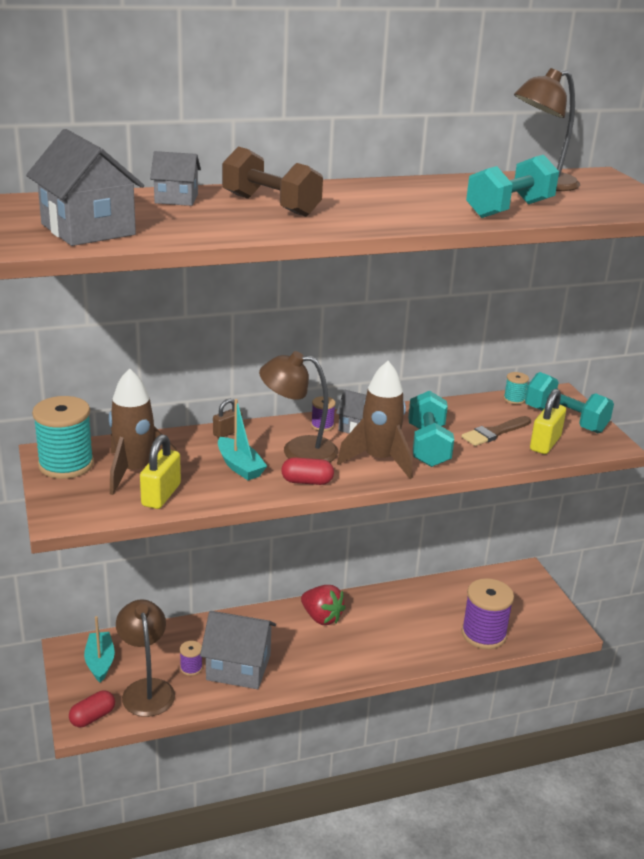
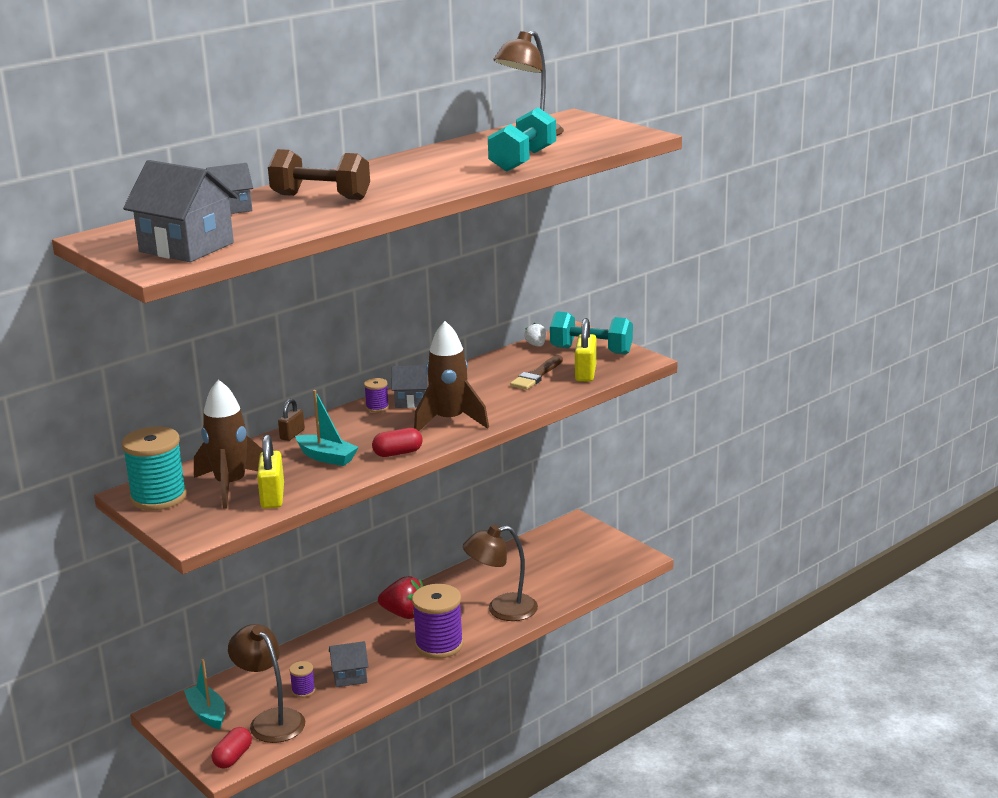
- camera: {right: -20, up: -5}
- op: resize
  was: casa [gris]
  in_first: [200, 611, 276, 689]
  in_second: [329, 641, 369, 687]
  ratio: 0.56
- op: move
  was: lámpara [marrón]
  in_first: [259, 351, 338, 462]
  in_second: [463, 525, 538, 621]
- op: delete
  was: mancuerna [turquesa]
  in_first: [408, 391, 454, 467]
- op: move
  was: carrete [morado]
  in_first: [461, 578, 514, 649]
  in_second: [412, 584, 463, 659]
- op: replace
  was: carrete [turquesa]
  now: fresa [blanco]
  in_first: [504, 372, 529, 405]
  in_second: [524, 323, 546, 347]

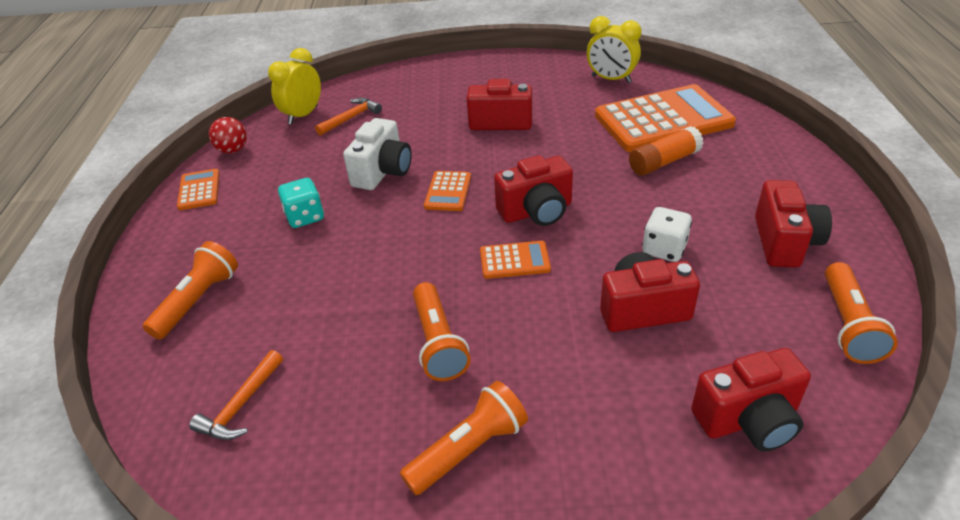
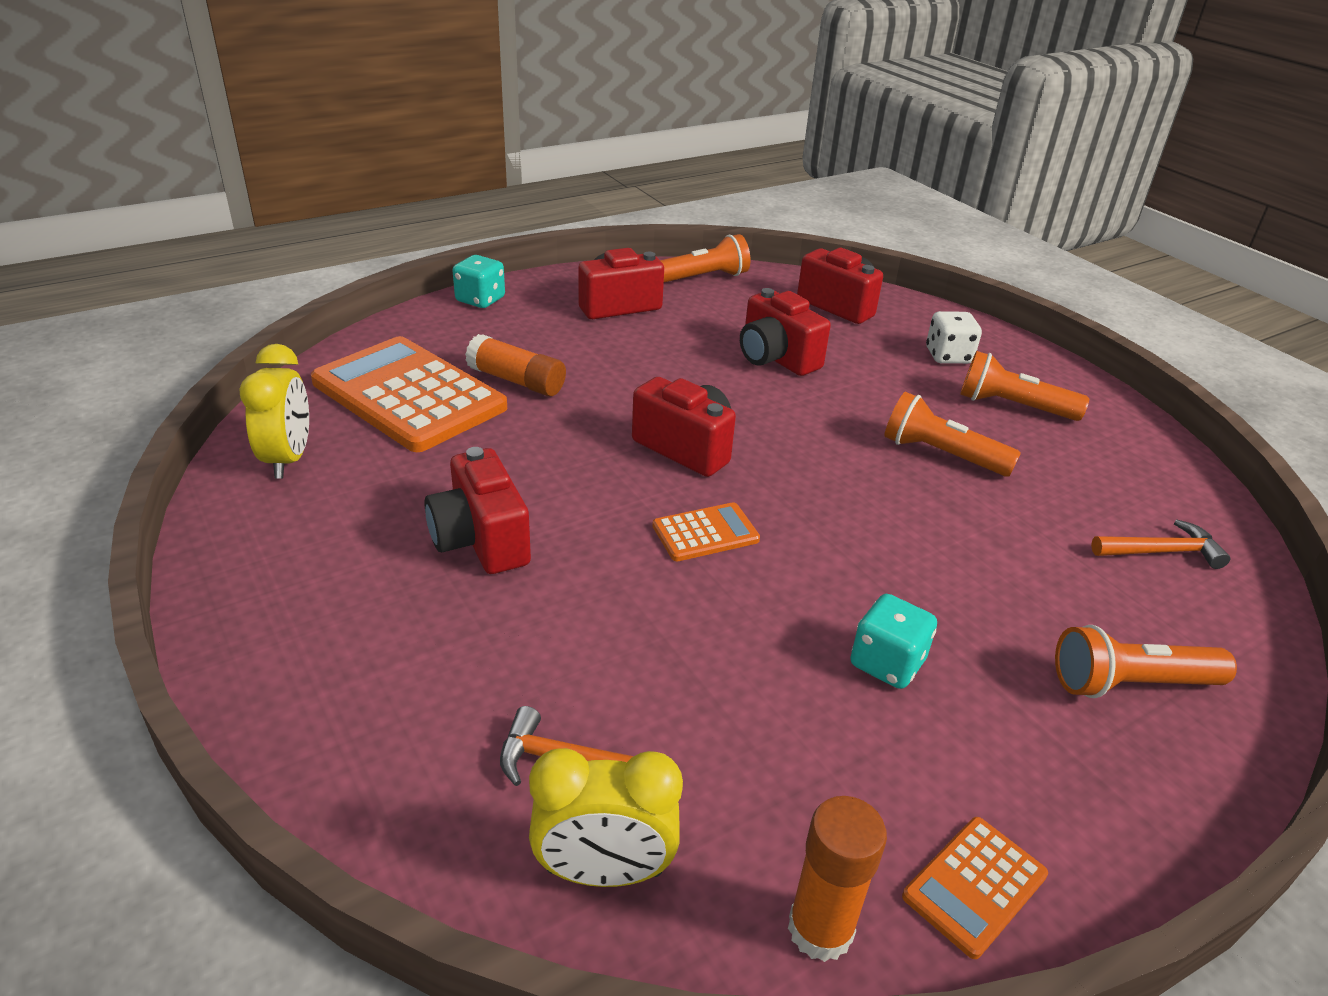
- camera: {right: -125, up: -5}
- op: replace
  was: pelota [rojo]
  now: barra de pegamento [naranja]
  in_first: [209, 117, 247, 153]
  in_second: [788, 796, 887, 962]
- op: delete
  was: cámara [blanco]
  in_first: [343, 118, 412, 190]
- op: rotate
  was: lámpara de mano [naranja]
  in_first: [413, 282, 471, 381]
  in_second: [884, 392, 1021, 477]
  clockwise: -105
- op: delete
  was: calculadora [naranja]
  in_first: [480, 241, 551, 279]
- op: move
  was: dado [blanco]
  in_first: [642, 207, 692, 262]
  in_second: [926, 311, 982, 364]
- op: insert
  now: dado [turquesa]
  in_second: [452, 255, 505, 308]

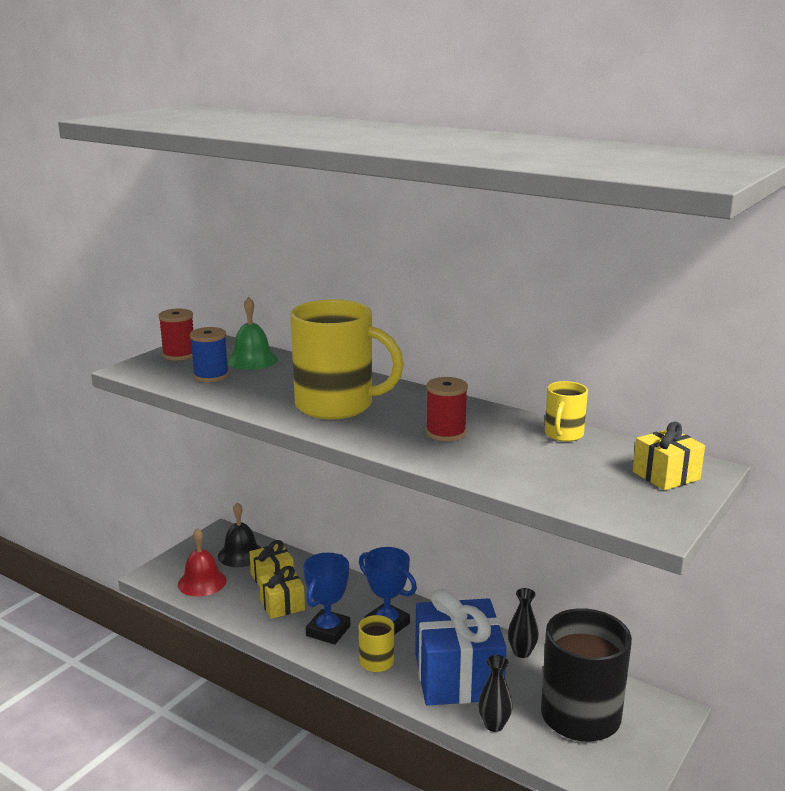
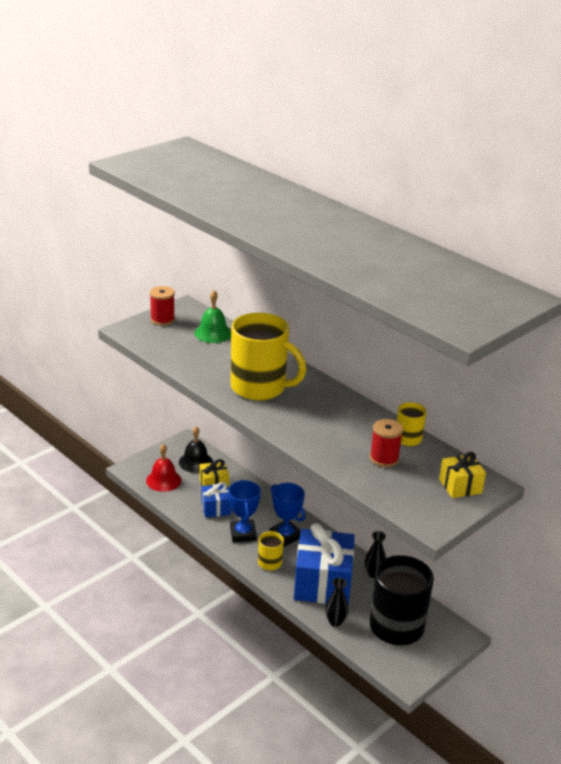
- camera: {right: 10, up: 10}
- op: delete
  was: carrete [azul]
  in_first: [190, 327, 229, 382]
- op: recolor
  was: regalo [amarillo]
  now: regalo [azul]
  in_first: [259, 566, 305, 619]
  in_second: [201, 482, 231, 518]
- op: rotate
  was: trofeo [azul]
  in_first: [303, 553, 350, 644]
  in_second: [228, 480, 261, 542]
  clockwise: -45
- op: move
  was: carrete [rojo]
  in_first: [426, 377, 468, 441]
  in_second: [370, 419, 403, 467]

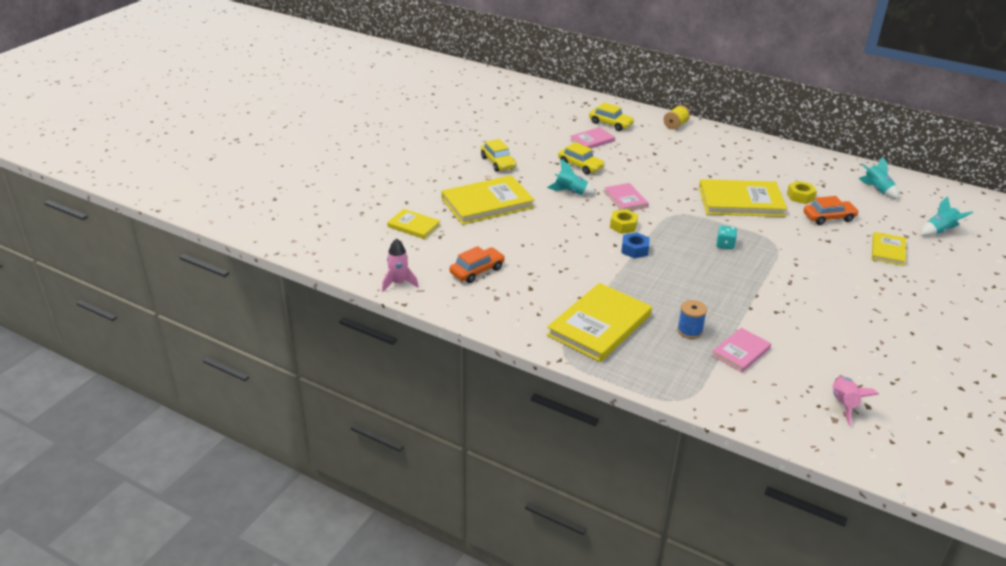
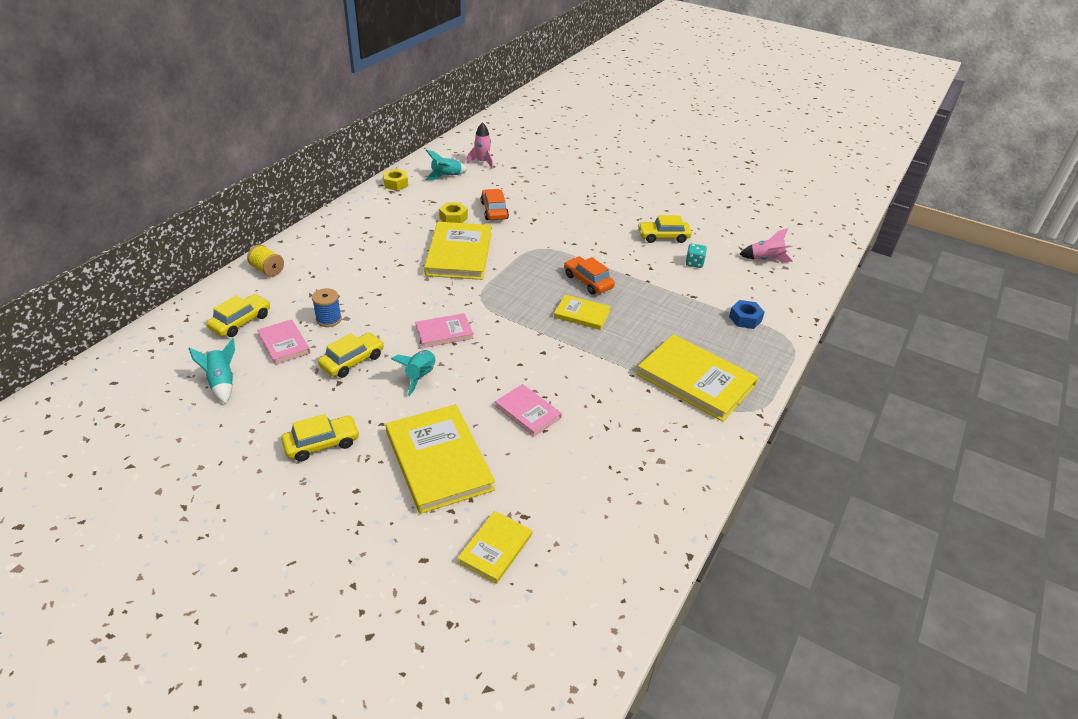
- camera: {right: -90, up: 5}
- op: move
  was: cohete [rosa]
  in_first: [382, 238, 419, 292]
  in_second: [466, 122, 493, 169]
- op: move
  was: coche [naranja]
  in_first: [449, 246, 505, 283]
  in_second: [564, 256, 615, 294]
- op: move
  was: tuerca [amarillo]
  in_first: [610, 209, 638, 234]
  in_second: [383, 169, 408, 191]
- op: move
  was: tuerca [azul]
  in_first: [621, 232, 650, 258]
  in_second: [729, 300, 765, 329]
- op: move
  was: carrete [azul]
  in_first: [677, 300, 707, 339]
  in_second: [312, 288, 342, 327]
- op: move
  was: libro [rosa]
  in_first: [712, 328, 771, 372]
  in_second: [495, 384, 562, 437]
- op: move
  was: dado [turquesa]
  in_first: [716, 225, 737, 250]
  in_second: [686, 244, 707, 268]
- op: move
  was: libro [amarillo]
  in_first: [872, 232, 906, 266]
  in_second: [554, 295, 611, 330]
- op: move
  was: cohete [turquesa]
  in_first: [920, 196, 973, 236]
  in_second: [188, 338, 235, 404]
- op: insert
  now: coche [amarillo]
  in_second: [638, 215, 692, 243]

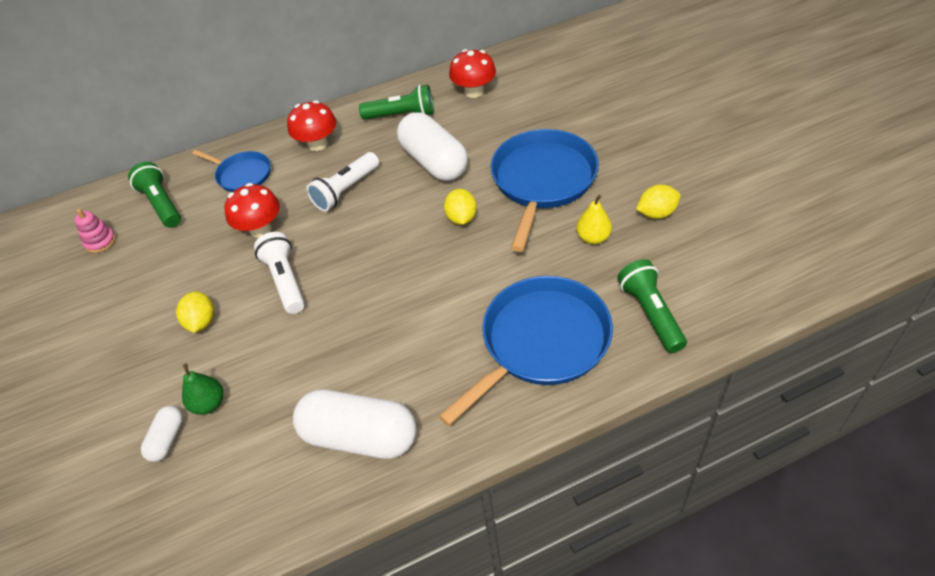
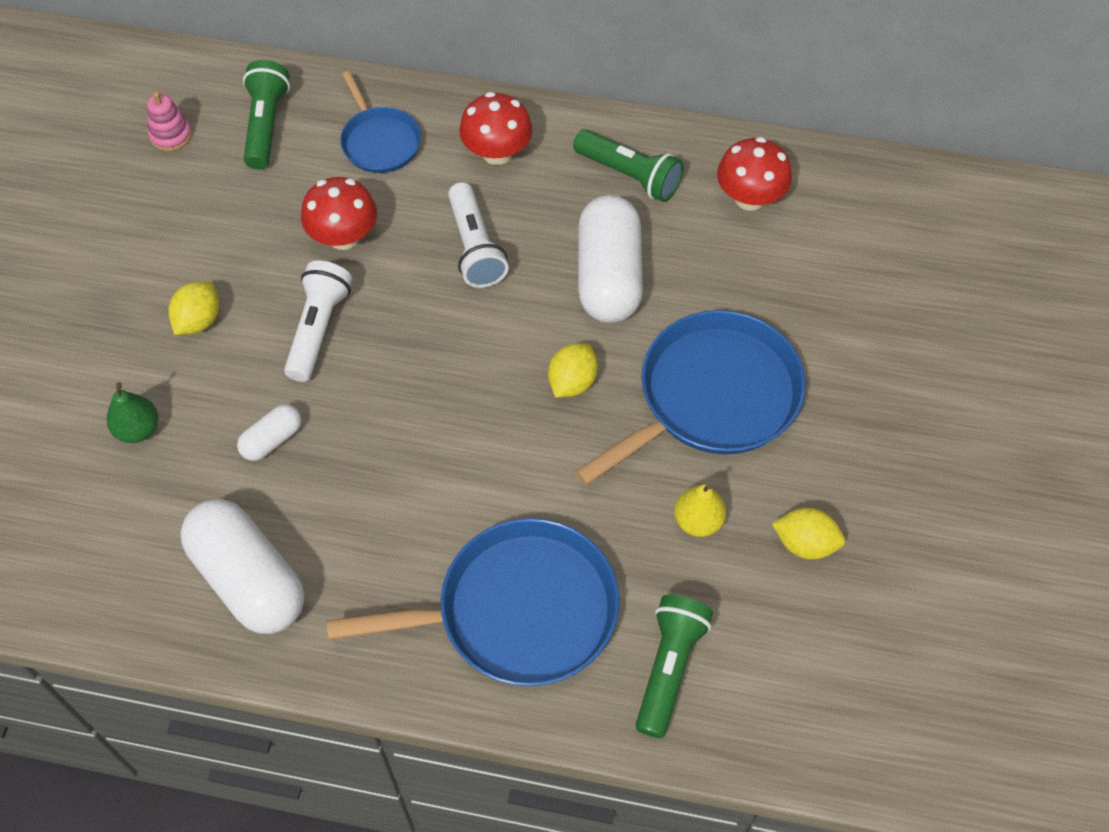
- camera: {right: 30, up: 10}
- op: move
  was: cápsula [blanco]
  in_first: [141, 406, 183, 462]
  in_second: [237, 404, 302, 461]
- op: rotate
  was: lámpara de mano [blanco]
  in_first: [306, 152, 379, 212]
  in_second: [448, 182, 508, 288]
  clockwise: -90

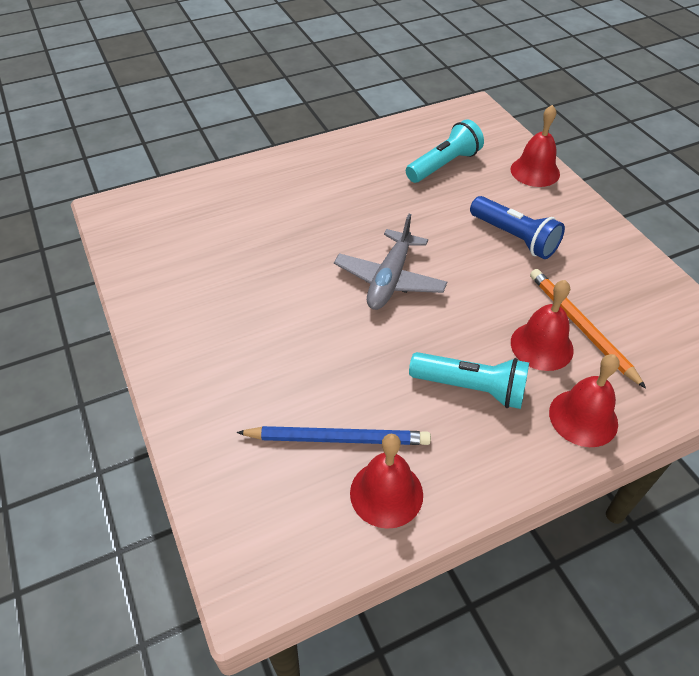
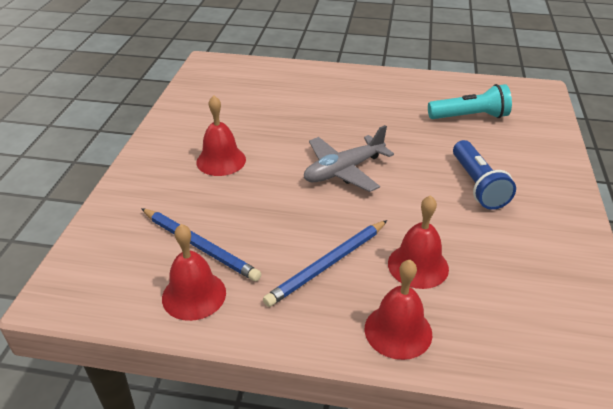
- camera: {right: 35, up: -10}
- op: replace
  was: lámpara de mano [turquesa]
  now: lápiz [azul]
  in_first: [409, 352, 529, 409]
  in_second: [263, 220, 387, 307]
- op: move
  was: campana [rojo]
  in_first: [511, 105, 560, 187]
  in_second: [196, 95, 246, 176]
- op: delete
  was: lápiz [naranja]
  in_first: [530, 269, 646, 388]

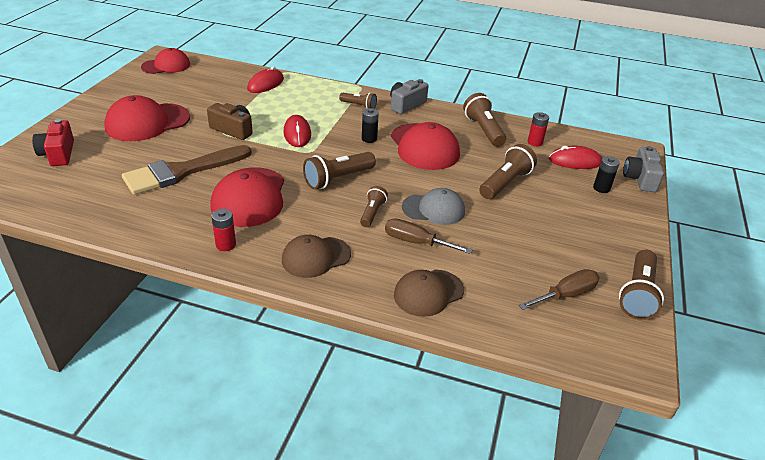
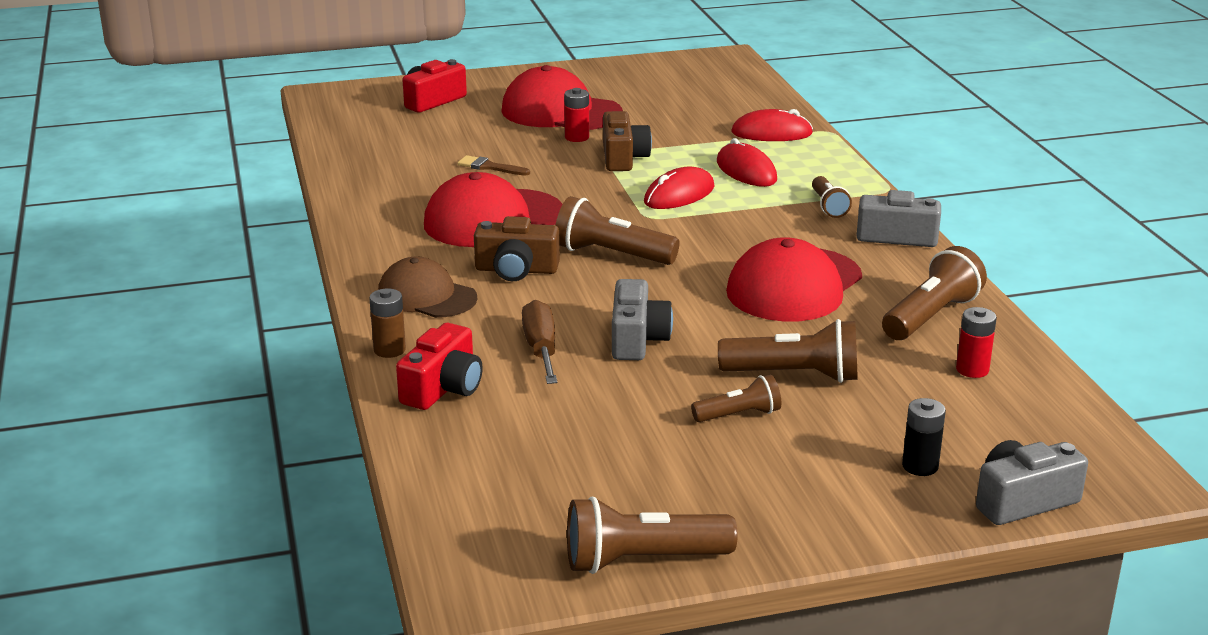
- camera: {right: 60, up: -10}
- op: resize
  was: pincel [marrón]
  in_first: [122, 145, 252, 195]
  in_second: [457, 155, 530, 175]
  ratio: 0.4
- op: delete
  was: gorra [rojo]
  in_first: [141, 48, 190, 74]
- op: move
  was: pila [rojo]
  in_first: [211, 209, 236, 251]
  in_second: [564, 88, 589, 142]
- op: move
  was: lámpara de mano [marrón]
  in_first: [360, 186, 388, 227]
  in_second: [691, 374, 781, 422]
- op: delete
  was: pila [negro]
  in_first: [362, 108, 379, 143]
- op: replace
  was: gorra [marrón]
  now: cámara [rojo]
  in_first: [394, 270, 464, 317]
  in_second: [396, 323, 483, 410]
- op: replace
  was: gorra [gris]
  now: cámara [gris]
  in_first: [402, 188, 465, 225]
  in_second: [612, 279, 673, 360]
- op: delete
  was: destornillador [marrón]
  in_first: [519, 269, 600, 310]
- op: move
  was: ratón [rojo]
  in_first: [549, 146, 602, 169]
  in_second: [717, 138, 777, 187]
- op: insert
  now: pila [marrón]
  in_second: [369, 289, 406, 358]
- op: insert
  now: cámara [marrón]
  in_second: [474, 216, 560, 281]

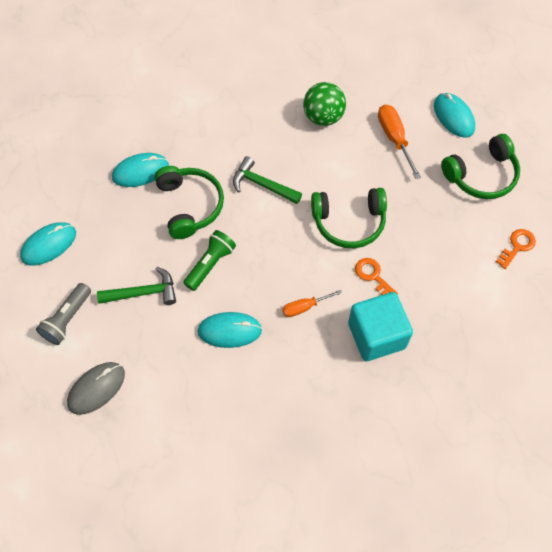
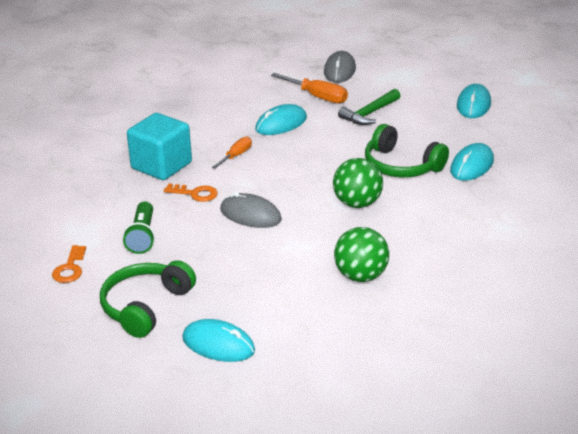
- camera: {right: 145, up: -30}
- op: delete
  was: lámpara de mano [gris]
  in_first: [36, 283, 91, 345]
- op: move
  was: lámpara de mano [verde]
  in_first: [183, 230, 236, 291]
  in_second: [123, 201, 155, 254]
- op: replace
  was: martillo [verde]
  now: pelota [verde]
  in_first: [233, 156, 302, 204]
  in_second: [333, 158, 383, 208]
- op: replace
  was: auriculares [verde]
  now: ratón [gris]
  in_first: [311, 188, 387, 248]
  in_second: [220, 192, 282, 228]
- op: move
  was: destornillador [naranja]
  in_first: [378, 104, 421, 179]
  in_second: [271, 73, 348, 104]

